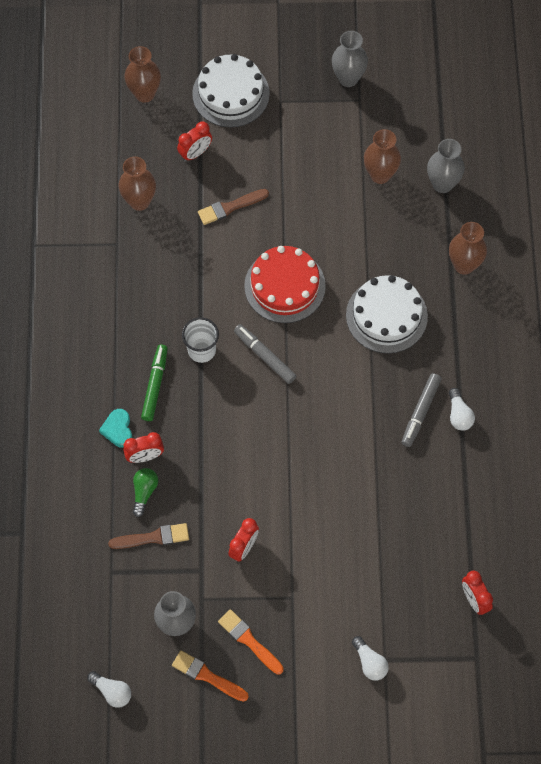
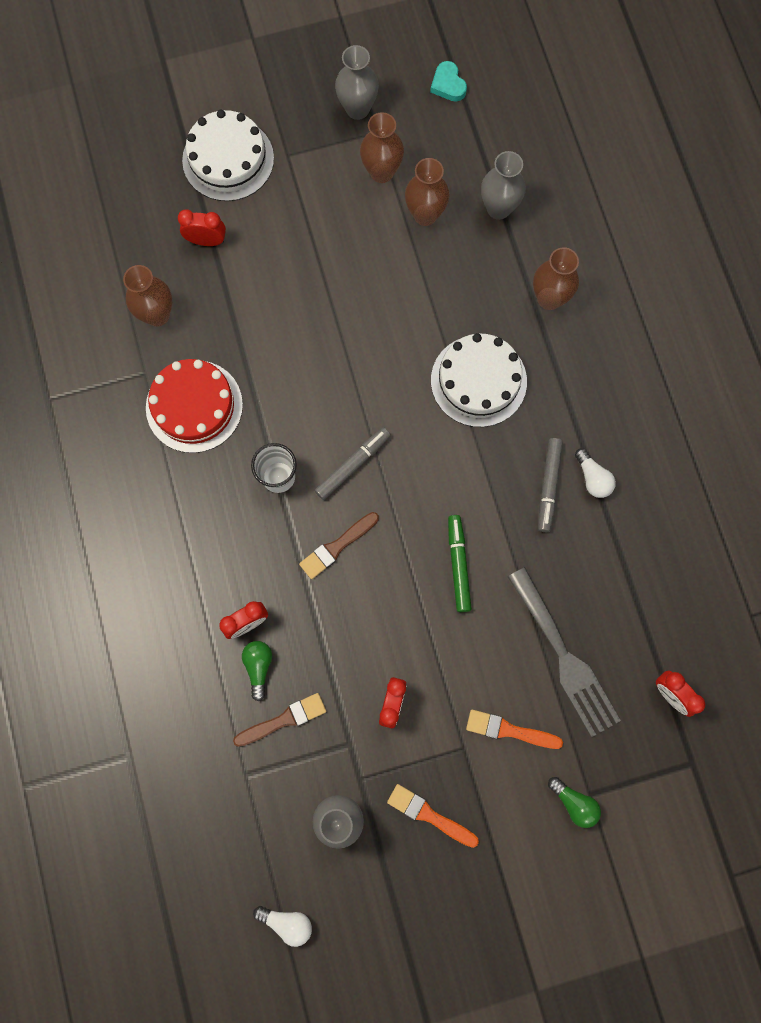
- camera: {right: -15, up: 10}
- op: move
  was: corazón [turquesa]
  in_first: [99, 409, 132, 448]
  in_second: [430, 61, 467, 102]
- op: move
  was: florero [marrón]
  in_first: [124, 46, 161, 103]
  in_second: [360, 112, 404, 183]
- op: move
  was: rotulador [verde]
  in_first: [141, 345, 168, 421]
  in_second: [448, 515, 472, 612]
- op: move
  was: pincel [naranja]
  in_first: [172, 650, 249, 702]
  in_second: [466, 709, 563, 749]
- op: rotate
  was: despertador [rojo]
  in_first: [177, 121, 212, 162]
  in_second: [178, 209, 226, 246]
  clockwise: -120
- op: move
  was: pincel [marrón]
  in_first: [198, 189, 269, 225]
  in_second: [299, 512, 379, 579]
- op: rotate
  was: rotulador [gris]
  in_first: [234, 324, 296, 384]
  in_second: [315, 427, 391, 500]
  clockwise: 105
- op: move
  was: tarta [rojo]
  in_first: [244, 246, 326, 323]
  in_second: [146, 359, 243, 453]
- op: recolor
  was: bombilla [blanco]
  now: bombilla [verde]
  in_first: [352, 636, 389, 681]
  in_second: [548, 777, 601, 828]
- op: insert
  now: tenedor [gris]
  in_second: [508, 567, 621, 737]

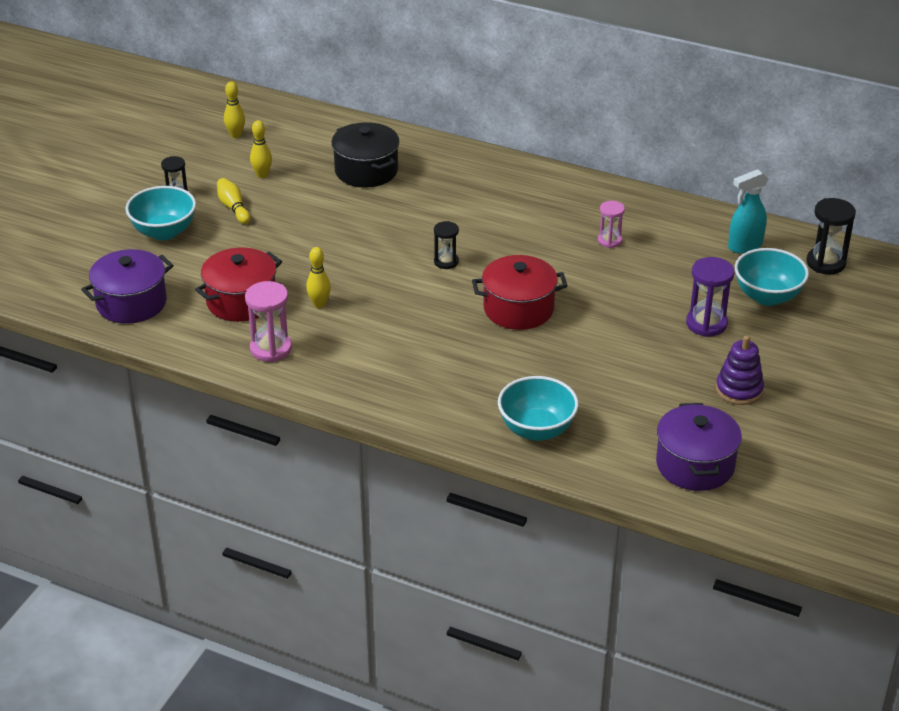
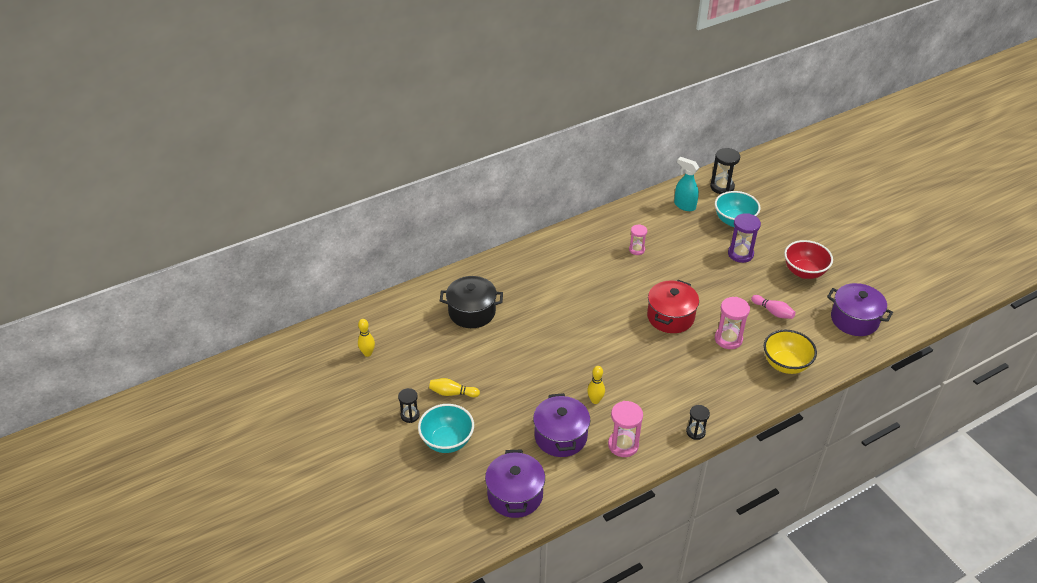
- camera: {right: -55, up: 5}
- op: recolor
  was: olla [rojo]
  now: olla [morado]
  in_first: [195, 247, 282, 322]
  in_second: [533, 393, 590, 457]
- op: delete
  was: bolo [amarillo]
  in_first: [250, 120, 272, 178]
- op: move
  was: reloj de arena [negro]
  in_first: [434, 221, 459, 269]
  in_second: [686, 405, 710, 440]
- op: recolor
  was: cuenco [turquesa]
  now: cuenco [amarillo]
  in_first: [498, 376, 579, 441]
  in_second: [764, 330, 817, 374]
- op: replace
  was: juguete apilable [morado]
  now: cuenco [rojo]
  in_first: [716, 335, 764, 405]
  in_second: [784, 240, 833, 279]
- op: rotate
  was: pulverizador [turquesa]
  in_first: [728, 169, 769, 254]
  in_second: [674, 157, 699, 211]
  clockwise: 120
- op: insert
  now: reloj de arena [rosa]
  in_second: [715, 297, 750, 349]
- op: insert
  now: bolo [rosa]
  in_second: [751, 295, 796, 319]

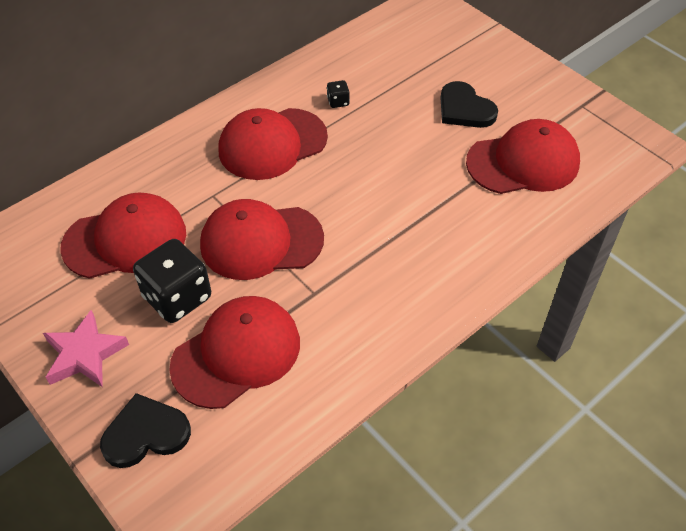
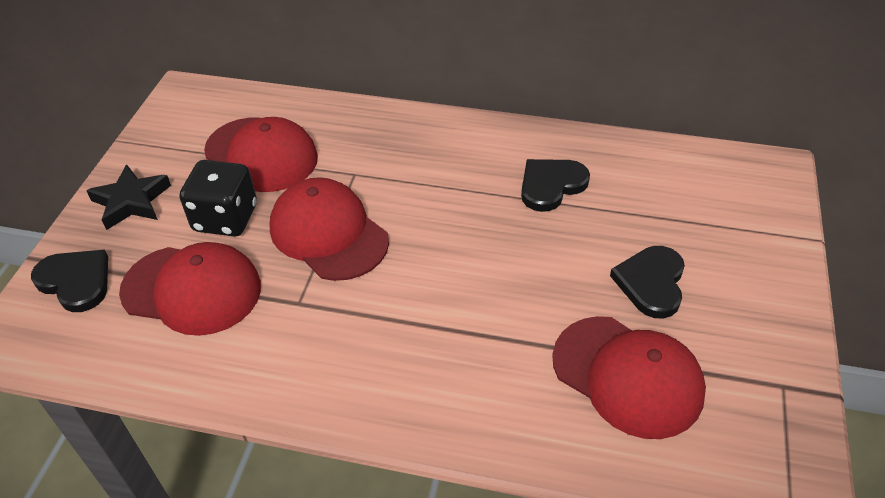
- camera: {right: 55, up: -5}
- op: recolor
  was: estrella [rosa]
  now: estrella [negro]
  in_first: [43, 310, 129, 387]
  in_second: [86, 164, 171, 230]
- op: delete
  was: gorra [rojo]
  in_first: [218, 108, 328, 180]
- op: replace
  was: dado [negro]
  now: corazón [negro]
  in_first: [327, 80, 350, 108]
  in_second: [521, 159, 590, 212]

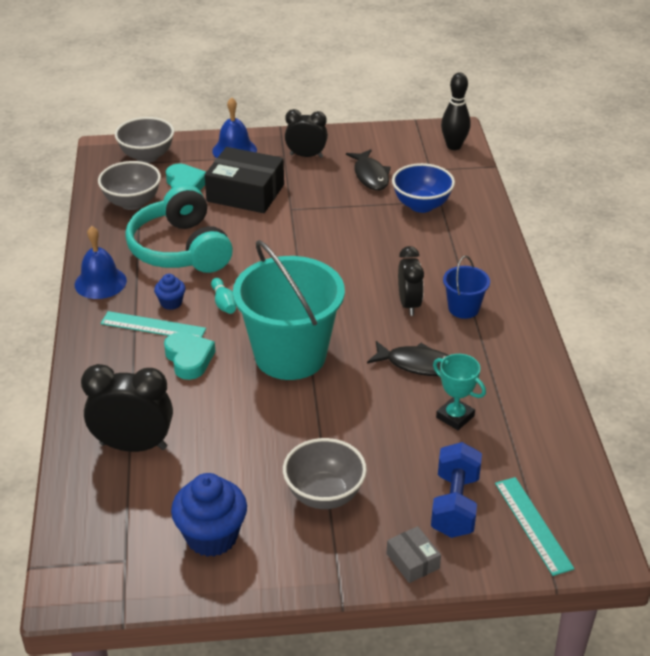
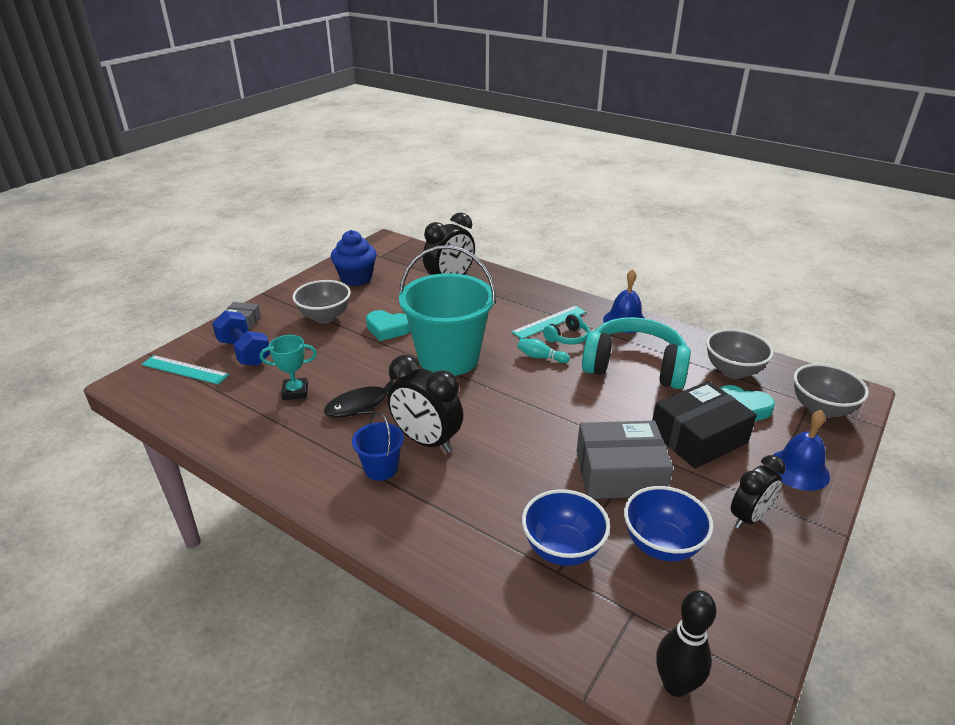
- camera: {right: 130, up: -5}
- op: replace
  was: magdalena [azul]
  now: auriculares [turquesa]
  in_first: [154, 274, 185, 310]
  in_second: [543, 313, 590, 344]
- op: move
  was: corazón [turquesa]
  in_first: [164, 332, 216, 380]
  in_second: [366, 310, 411, 341]
- op: replace
  was: pez [negro]
  now: cuenco [azul]
  in_first: [346, 149, 391, 190]
  in_second: [624, 486, 713, 562]
- op: resize
  was: despertador [negro]
  in_first: [398, 246, 424, 316]
  in_second: [388, 355, 463, 453]
  ratio: 1.5
- op: insert
  now: caja [gris]
  in_second: [577, 421, 673, 499]

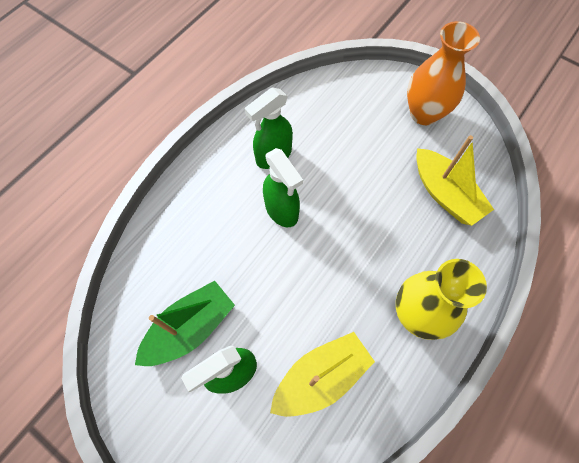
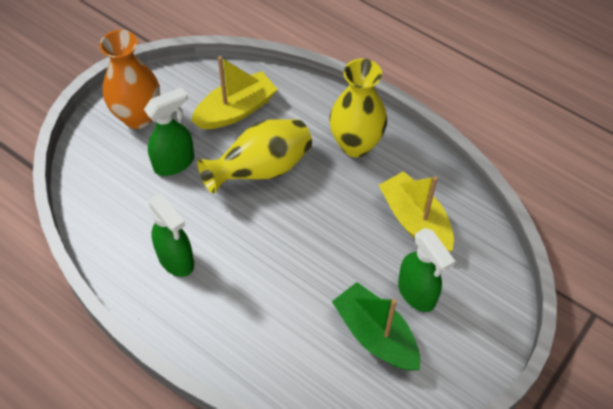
- camera: {right: -90, up: -10}
- op: move
  was: pulverizador [verde]
  in_first: [263, 148, 303, 227]
  in_second: [144, 87, 194, 176]
- op: insert
  now: florero [amarillo]
  in_second: [198, 119, 312, 194]

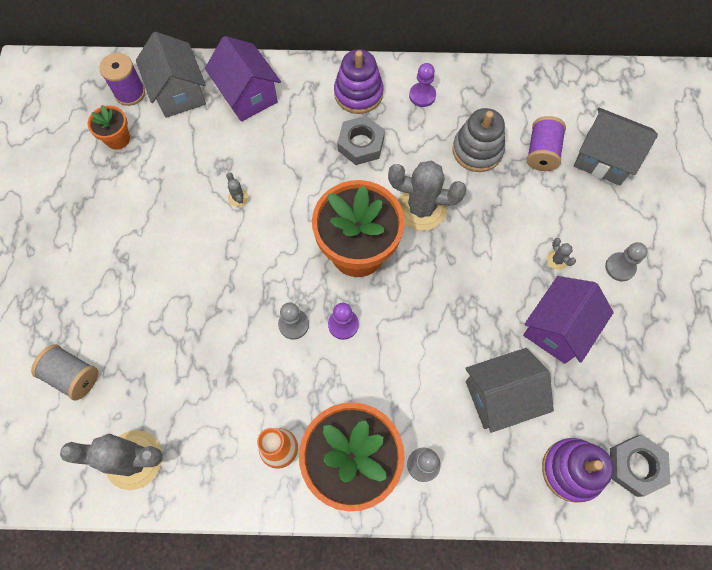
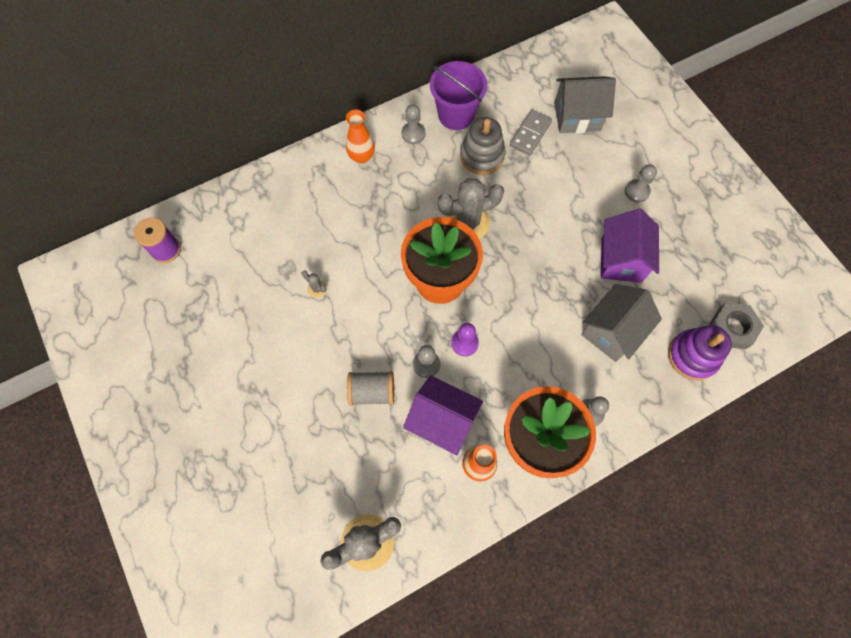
- camera: {right: -30, up: 0}
- op: move
  was: carrete [gris]
  in_first: [31, 345, 98, 400]
  in_second: [347, 371, 394, 405]
- op: delete
  was: maceta [naranja]
  in_first: [88, 105, 130, 150]
- op: delete
  was: casa [gris]
  in_first: [136, 32, 206, 118]
- op: move
  was: casa [morado]
  in_first: [205, 36, 281, 122]
  in_second: [403, 375, 483, 455]
- op: replace
  was: juguete apilable [morado]
  now: florero [naranja]
  in_first: [334, 49, 384, 114]
  in_second: [346, 110, 375, 163]
- op: delete
  was: tuerca [gris]
  in_first: [337, 116, 385, 165]
- op: recolor
  was: peón [morado]
  now: peón [gris]
  in_first: [409, 63, 436, 107]
  in_second: [402, 104, 425, 144]
- op: replace
  was: carrete [morado]
  now: ficha de dominó [gris]
  in_first: [527, 116, 566, 171]
  in_second: [510, 110, 552, 156]
- op: delete
  was: cactus [gris]
  in_first: [547, 238, 576, 270]
- op: insert
  now: balde [morado]
  in_second: [430, 61, 487, 130]

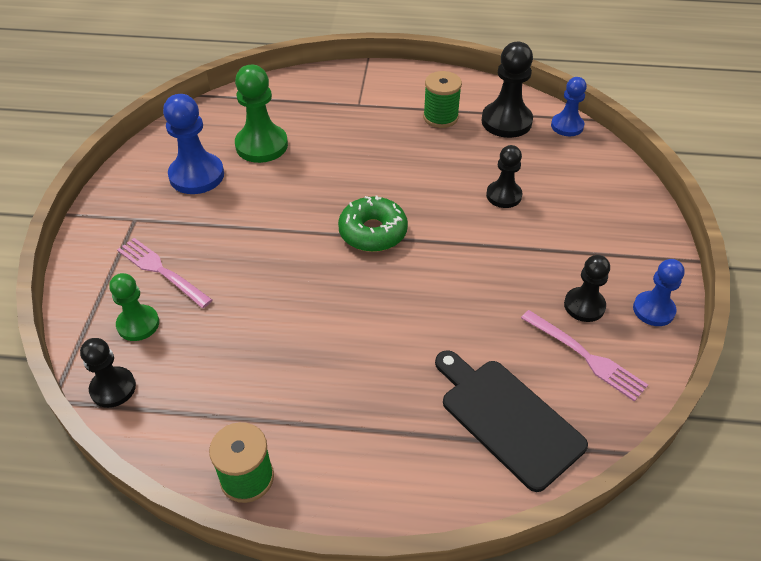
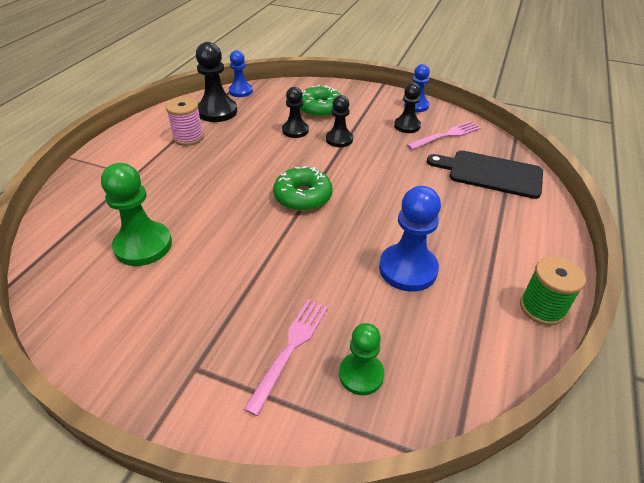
- camera: {right: -75, up: -5}
- op: move
  was: peón [negro]
  in_first: [80, 338, 136, 408]
  in_second: [326, 95, 353, 147]
- op: rotate
  was: tenedor [rosa]
  in_first: [117, 238, 212, 308]
  in_second: [244, 299, 328, 416]
  clockwise: 150
- op: move
  was: peón [azul]
  in_first: [163, 94, 224, 194]
  in_second: [379, 186, 441, 292]
- op: recolor
  was: carrete [verde]
  now: carrete [rosa]
  in_first: [423, 71, 462, 128]
  in_second: [166, 97, 204, 146]
- op: rotate
  was: tabla de cortar [negro]
  in_first: [435, 350, 588, 492]
  in_second: [427, 151, 543, 199]
  clockwise: 45
- op: insert
  now: rosquilla [verde]
  in_second: [299, 85, 341, 118]

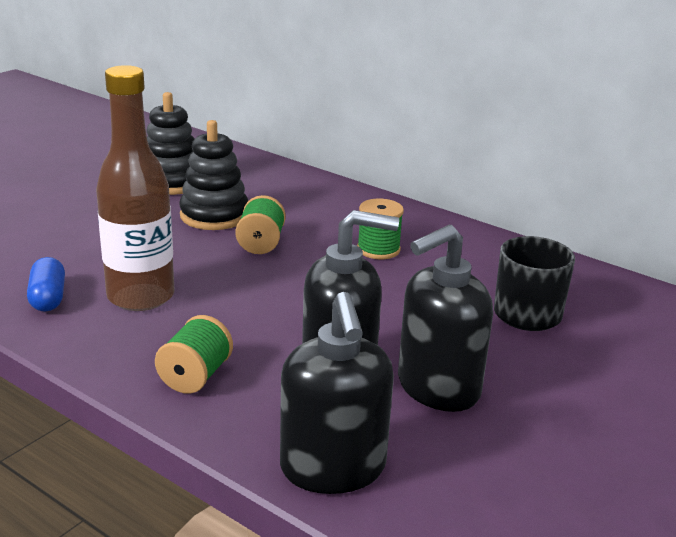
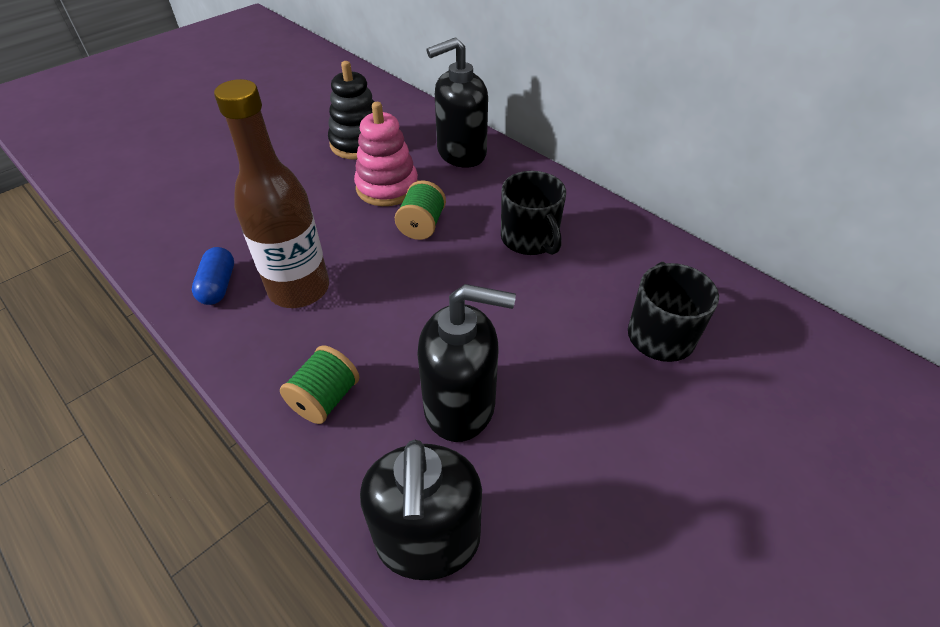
- camera: {right: 10, up: 20}
- op: recolor
  was: juguete apilable [negro]
  now: juguete apilable [rosa]
  in_first: [179, 120, 248, 230]
  in_second: [354, 102, 418, 206]
- op: replace
  was: carrete [verde]
  now: taza [negro]
  in_first: [357, 199, 404, 259]
  in_second: [501, 171, 566, 255]
- op: move
  was: dispensador de jabón [negro]
  in_first: [398, 225, 493, 412]
  in_second: [427, 38, 488, 168]

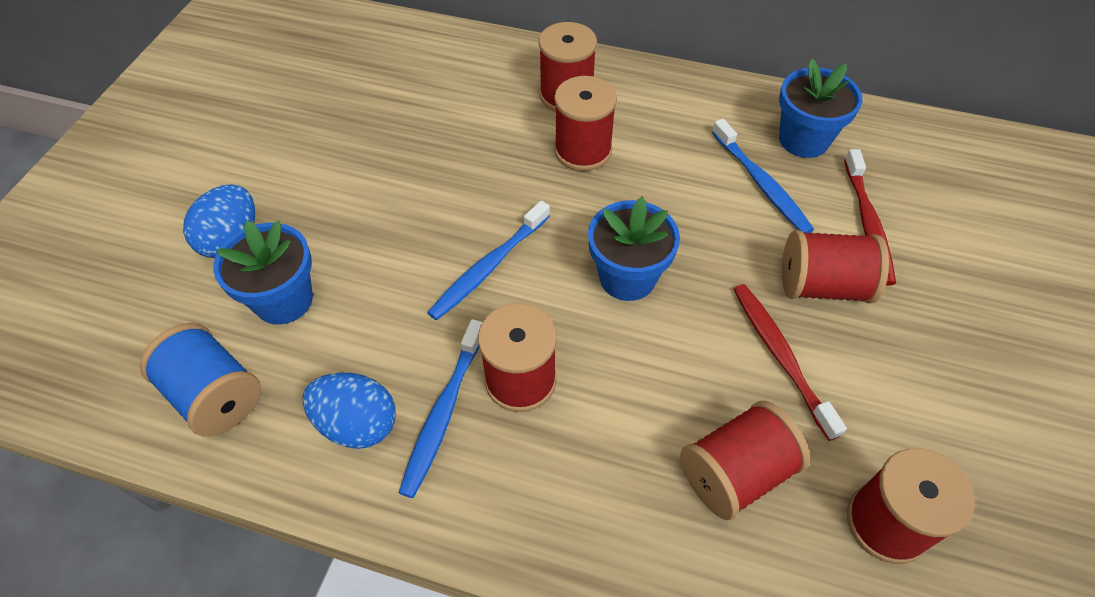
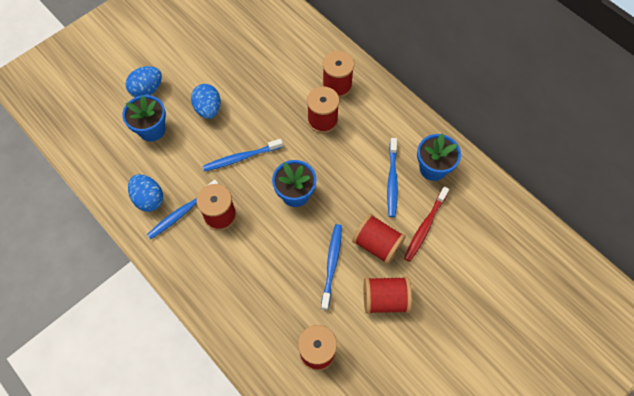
- camera: {right: 30, up: 10}
- op: delete
  was: carrete [azul]
  in_first: [140, 323, 261, 437]
- op: move
  was: carrete [rojo]
  in_first: [680, 401, 810, 520]
  in_second: [364, 277, 412, 314]
- op: recolor
  was: cepillo de dientes [rojo]
  now: cepillo de dientes [azul]
  in_first: [733, 284, 847, 441]
  in_second: [321, 224, 342, 310]
- op: insert
  now: huevo [azul]
  in_second: [191, 84, 221, 119]

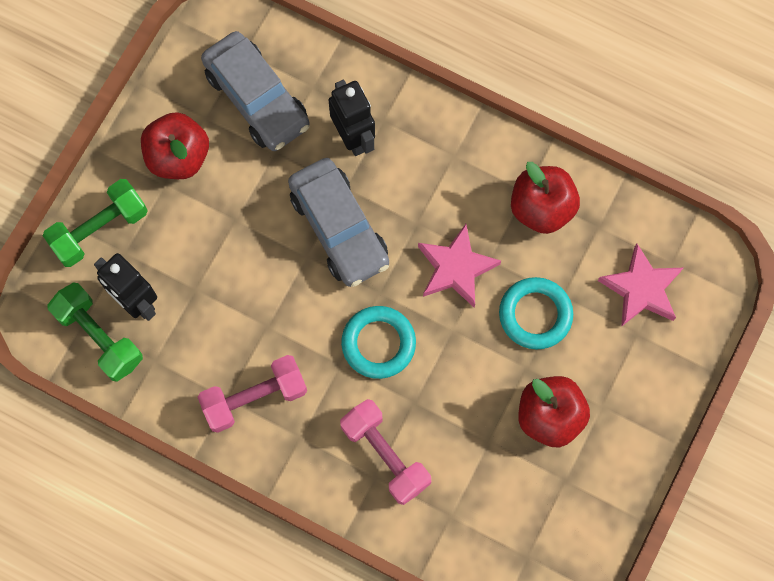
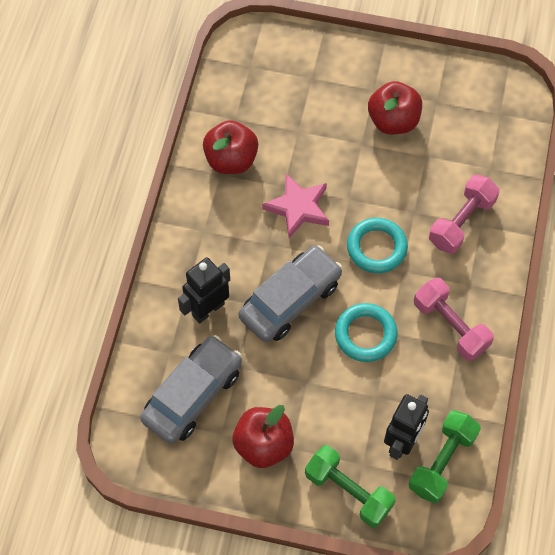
- camera: {right: -105, up: -10}
- op: move
  was: anillo [turquesa]
  in_first: [499, 277, 573, 349]
  in_second: [335, 303, 397, 362]
- op: delete
  was: estrella [rosa]
  in_first: [598, 243, 683, 327]

